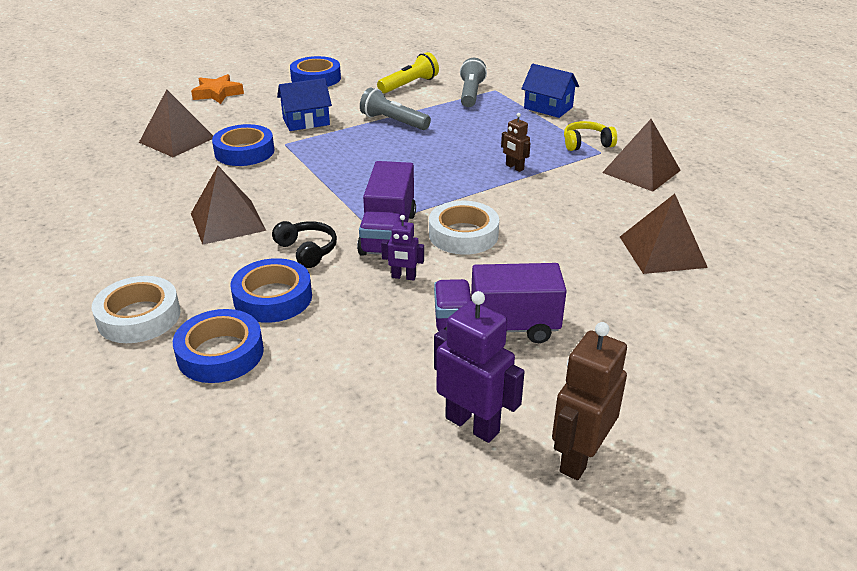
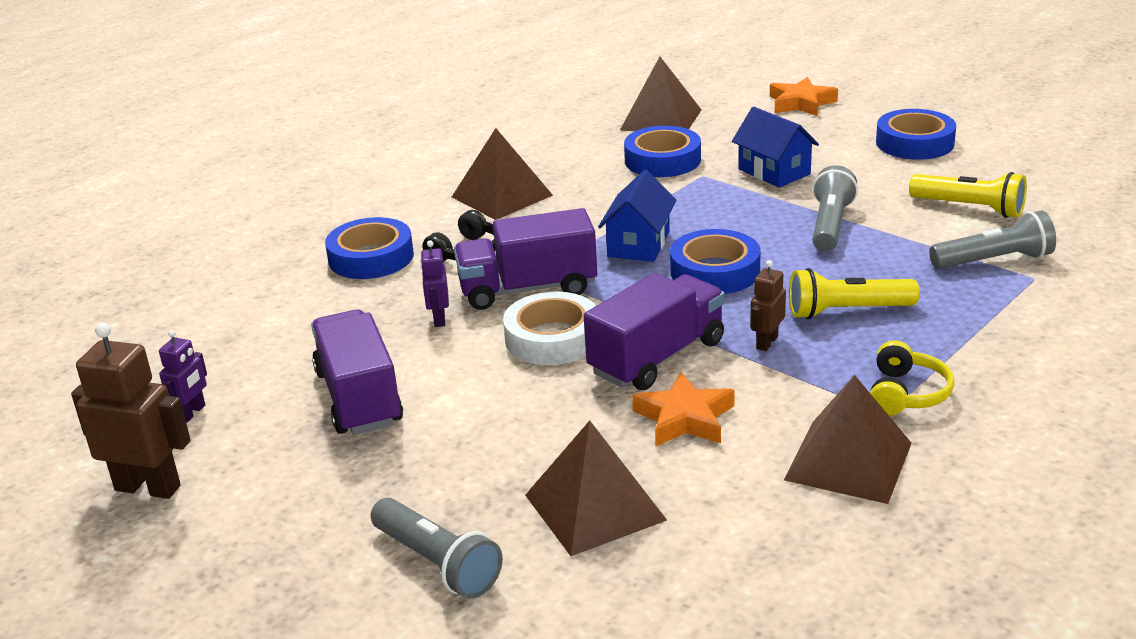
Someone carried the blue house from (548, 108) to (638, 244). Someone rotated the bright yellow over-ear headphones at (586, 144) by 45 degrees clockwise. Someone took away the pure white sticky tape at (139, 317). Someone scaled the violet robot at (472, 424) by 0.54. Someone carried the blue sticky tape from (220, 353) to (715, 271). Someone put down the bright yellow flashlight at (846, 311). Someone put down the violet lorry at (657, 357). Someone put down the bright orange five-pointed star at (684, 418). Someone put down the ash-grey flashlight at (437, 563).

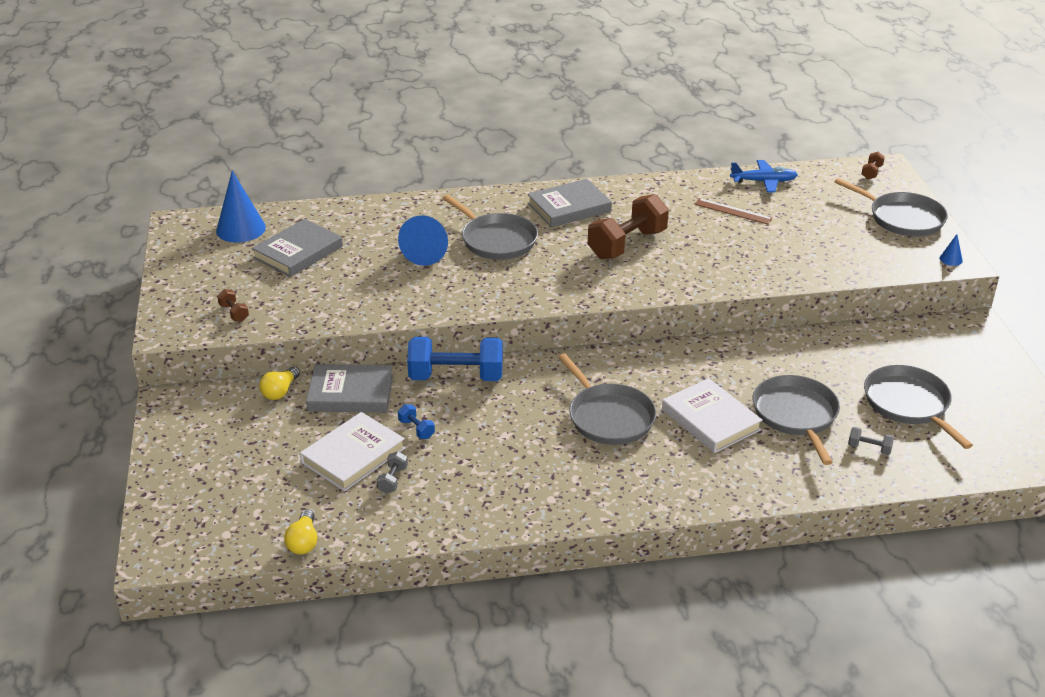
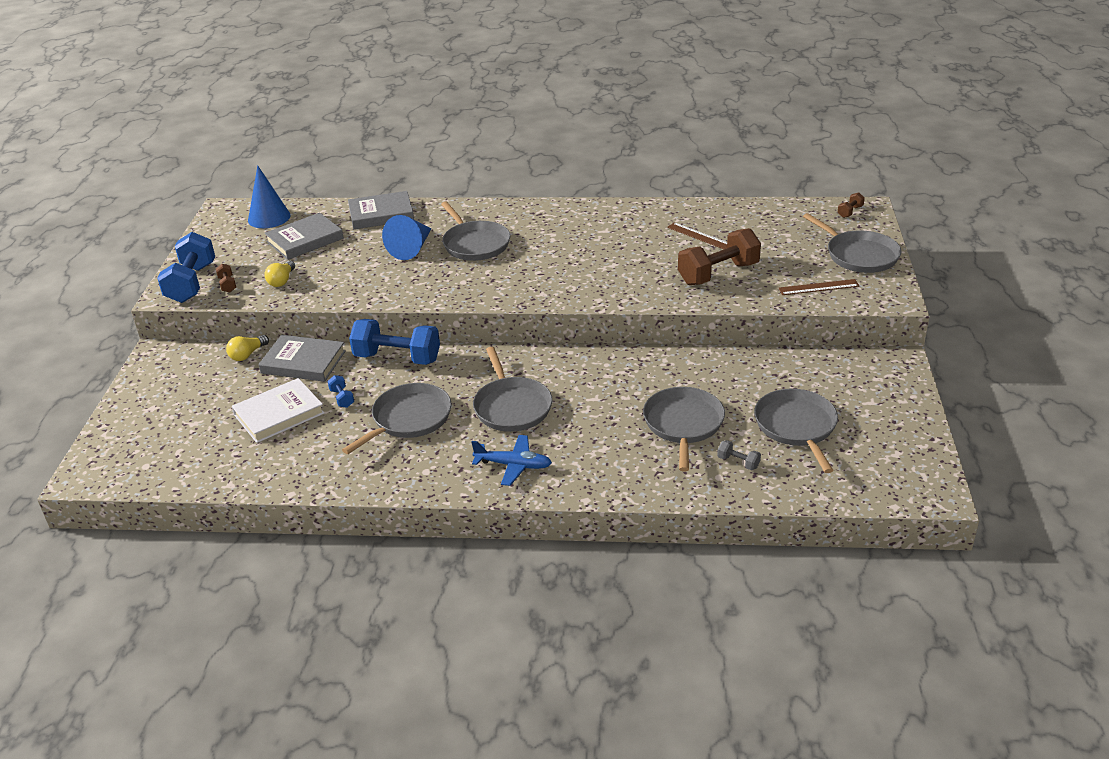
Someone carried the blue aeroplane from (764, 181) to (513, 465). Someone carried the ash-grey hardcover from (569, 207) to (381, 214). Someone carried the russet hand weight from (627, 244) to (718, 274). Someone took away the blue cone at (951, 259). Someone took away the pure white hardcover at (710, 420). Someone took away the ash-grey hand weight at (393, 480). Someone carried the bright yellow bulb from (304, 542) to (282, 281). Someone put down the blue hand weight at (191, 283). Someone put down the russet ruler at (818, 287). Someone put down the ash-grey frying pan at (409, 419).

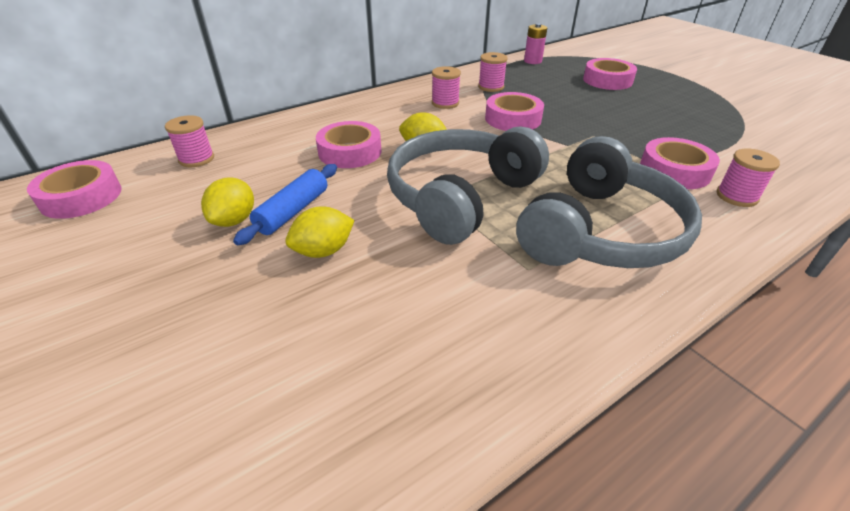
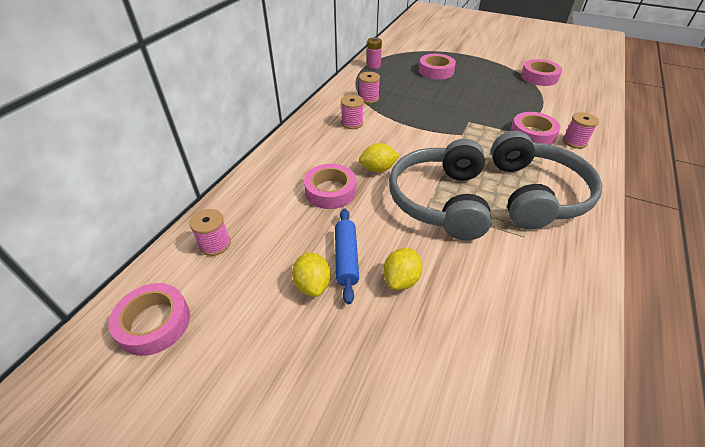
Someone carried the pink sticky tape from (513, 119) to (539, 77).

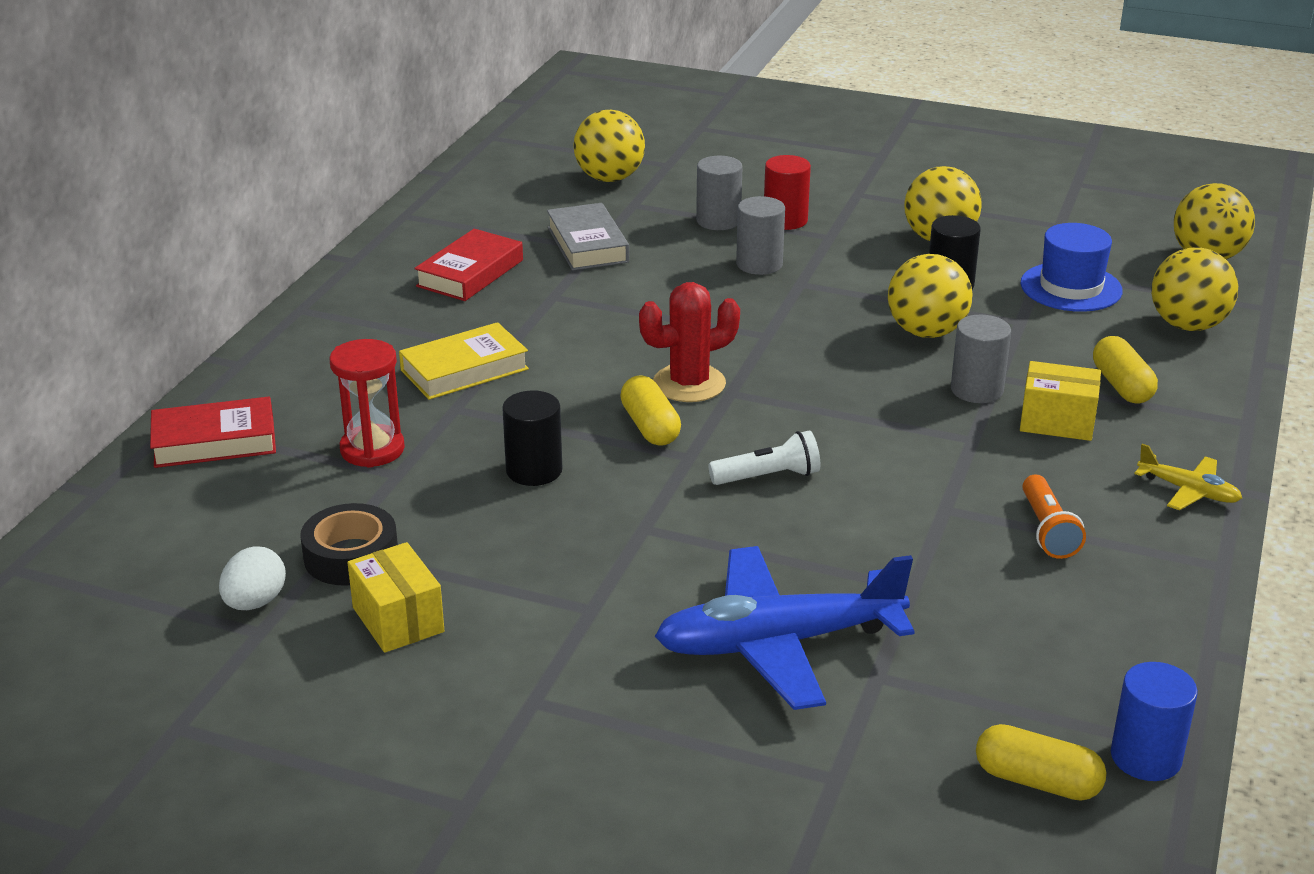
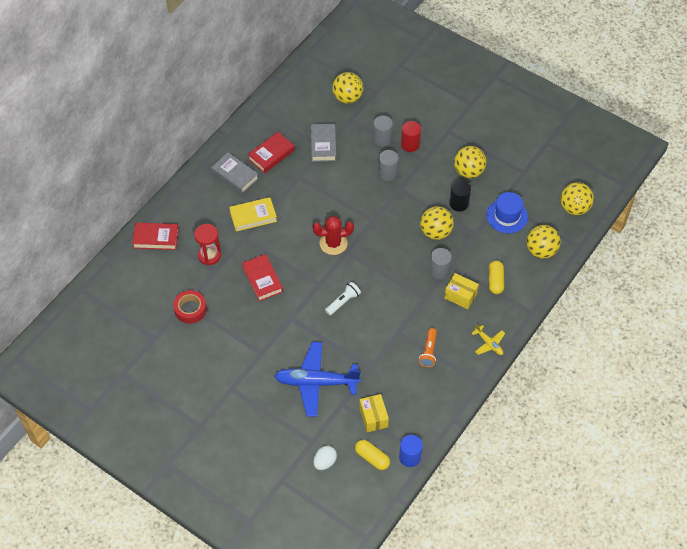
Someone took away the bright yellow pill shape at (650, 427). Someone swapped the jet-black solid cylinder at (534, 470) for the red hardcover at (262, 279). Someone rotated the pure white flashlight at (768, 476) by 45 degrees counterclockwise. Someone repainted the jet-black sticky tape at (351, 556), which became the red sticky tape at (190, 309). Someone carried the bright yellow parcel from (398, 620) to (373, 417). Someone carried the pure white toy egg from (255, 602) to (325, 462). Someone put down the ash-grey hardcover at (235, 175).

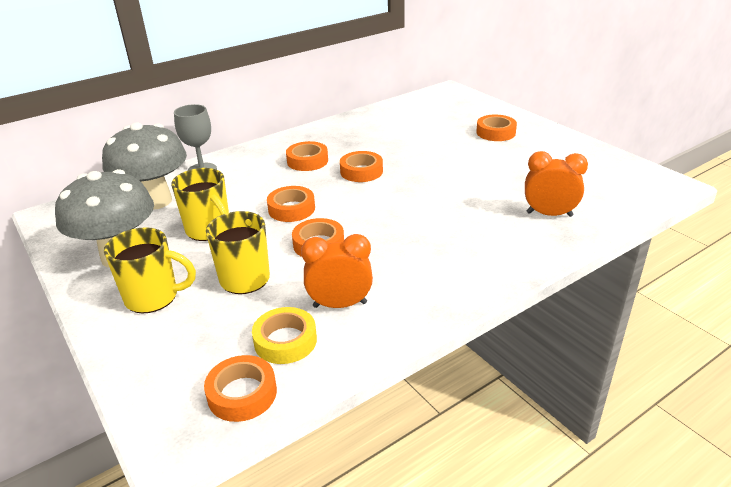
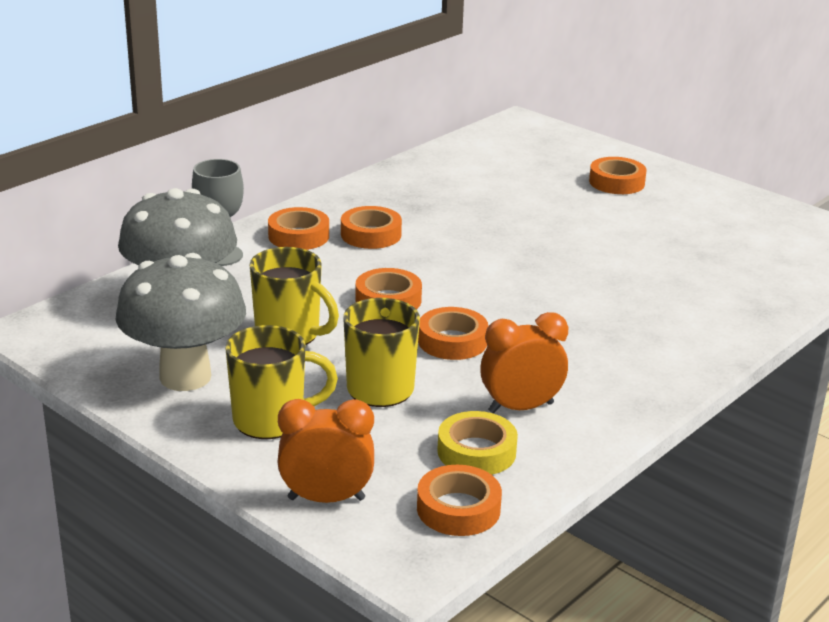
Someone carried the bright orange sticky tape from (361, 171) to (298, 236). Someone carried the bright orange bedside clock from (549, 214) to (326, 499).

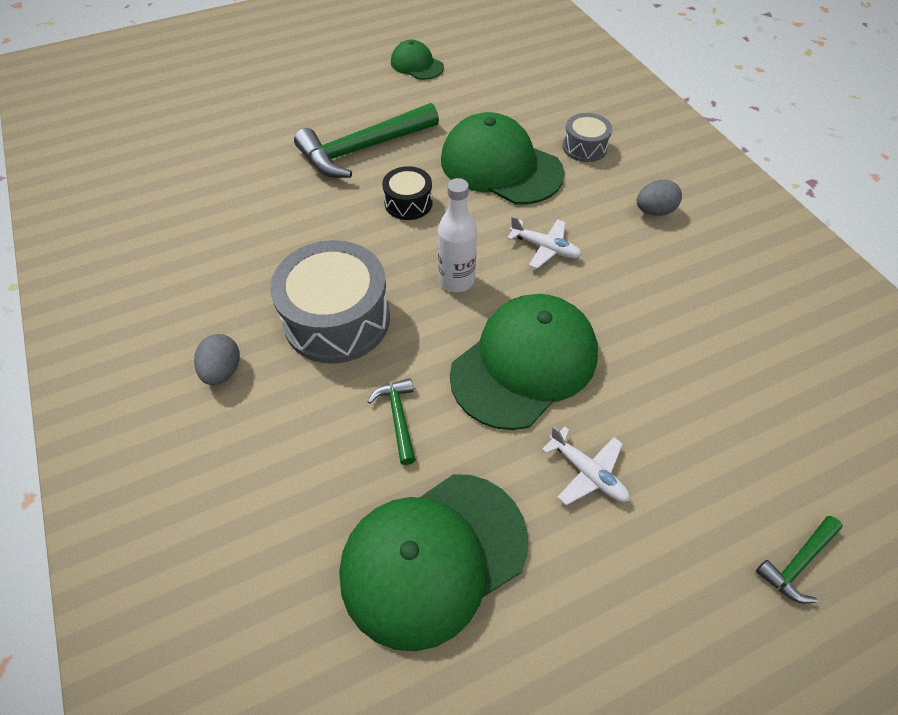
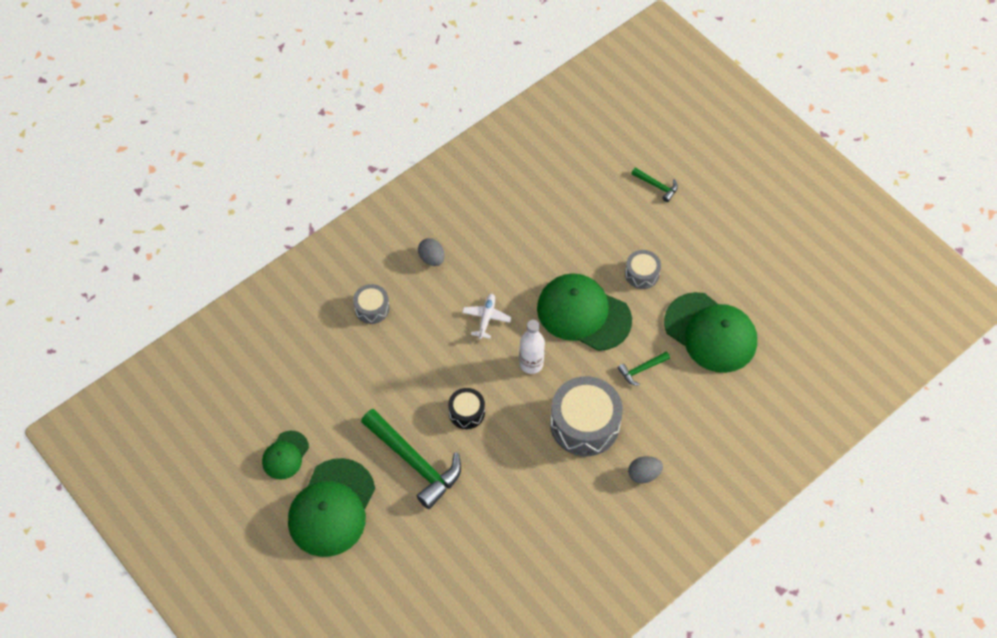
Someone carried the emerald cap from (500, 166) to (332, 508). Someone swapped the pure white aeroplane at (587, 472) for the ash-grey toy drum at (642, 274).

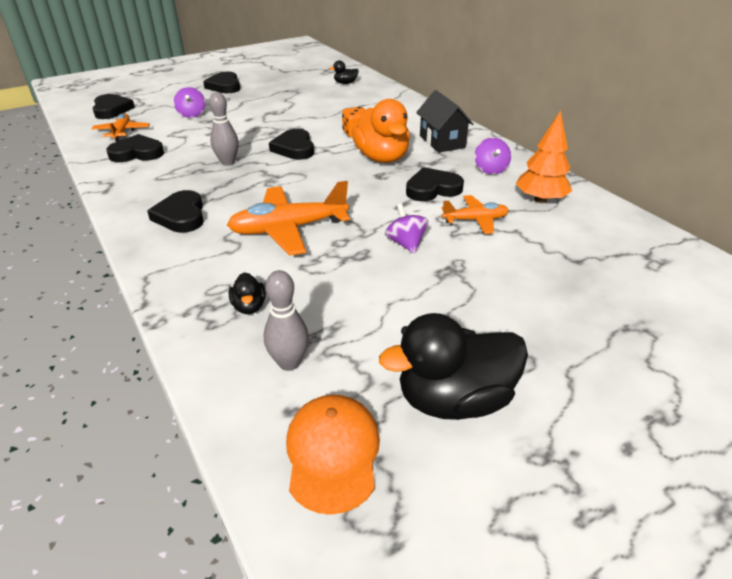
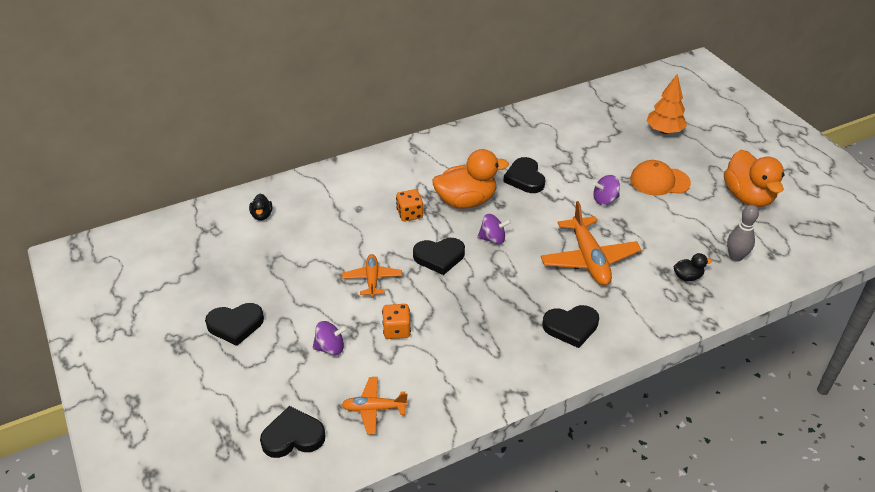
Someone took away the jet-black house at (442, 142). Someone took away the ash-grey bowling pin at (228, 162). Someone carried the bright orange fir tree from (540, 200) to (664, 131). Someone took away the jet-black heart at (137, 153). Someone carried the violet toy top from (490, 169) to (493, 239). Someone carried the bright orange aeroplane from (475, 220) to (372, 279). Someone repainted the jet-black duck at (454, 399), which became the bright orange duck at (748, 197). Someone carried the bright orange cap from (332, 453) to (659, 181). Someone put down the bright orange die at (396, 330).

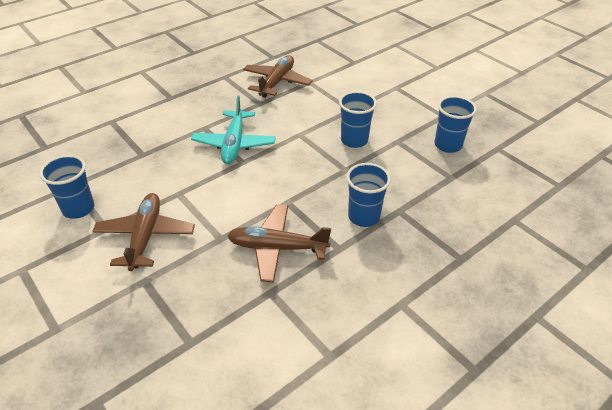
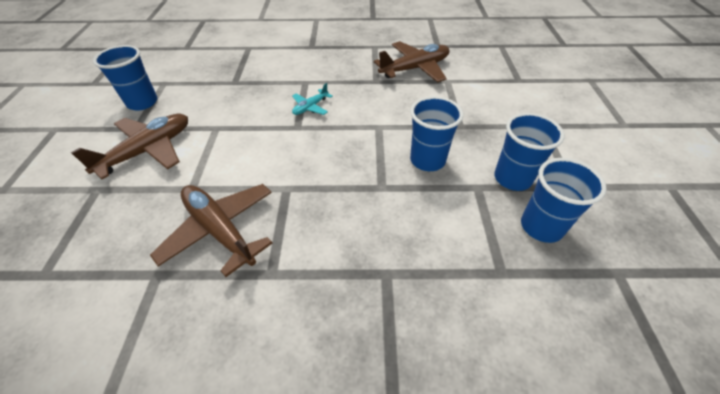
Someone scaled the turquoise aeroplane at (234, 144) by 0.51. Someone carried the blue cup from (363, 217) to (512, 178).

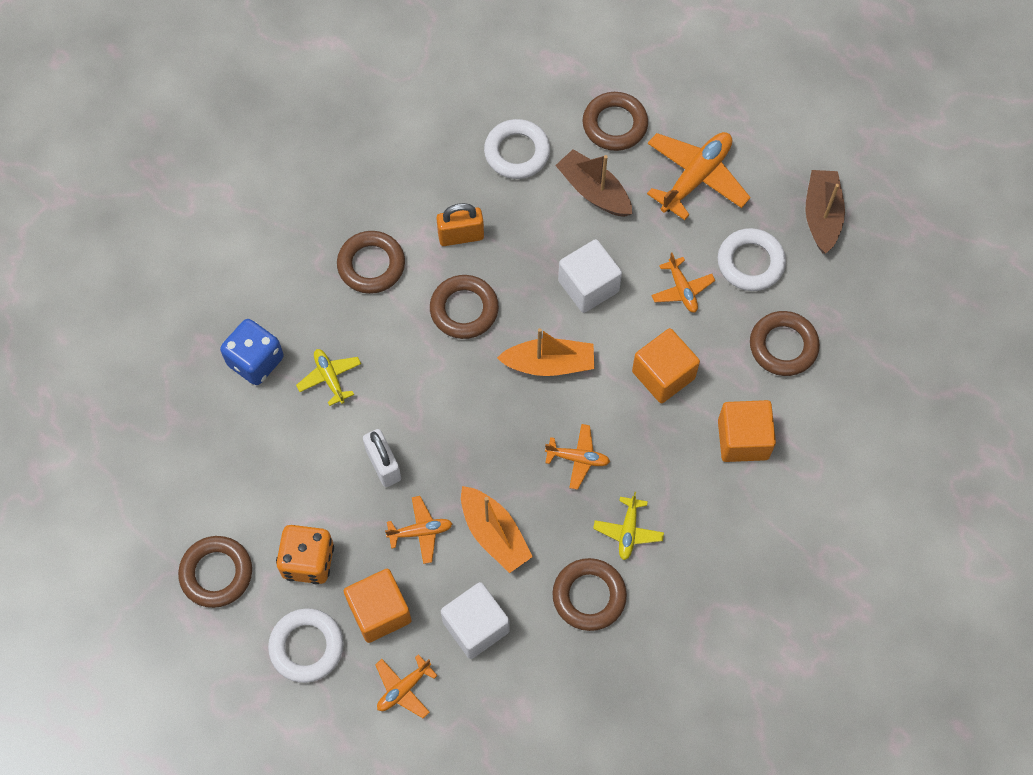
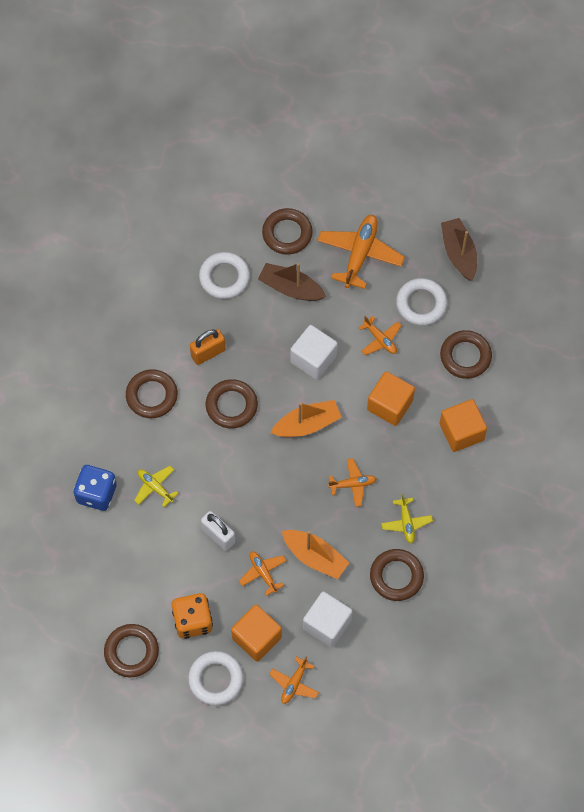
Someone rotated the bright orange aeroplane at (420, 532) by 90 degrees counterclockwise.

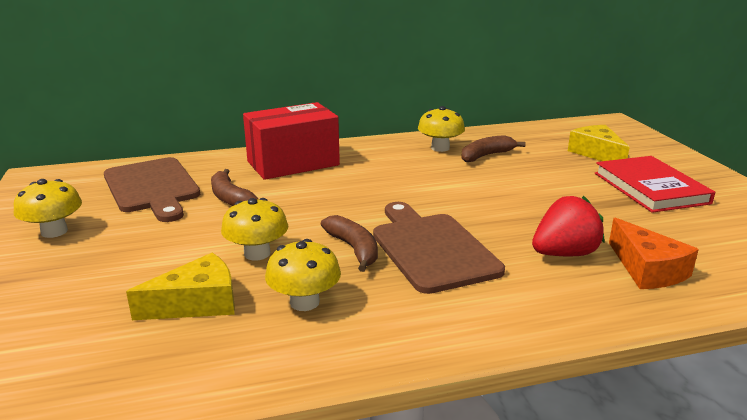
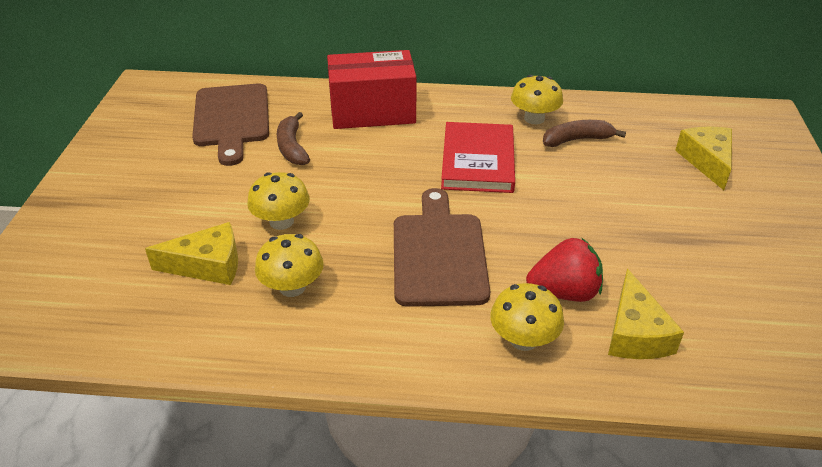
Someone carried the red hardcover from (650, 188) to (478, 161). Someone carried the bright yellow mushroom from (54, 231) to (523, 339). Someone took away the russet banana fruit at (354, 249). Someone repainted the bright orange cheese at (647, 269), which became the bright yellow cheese at (635, 333).

